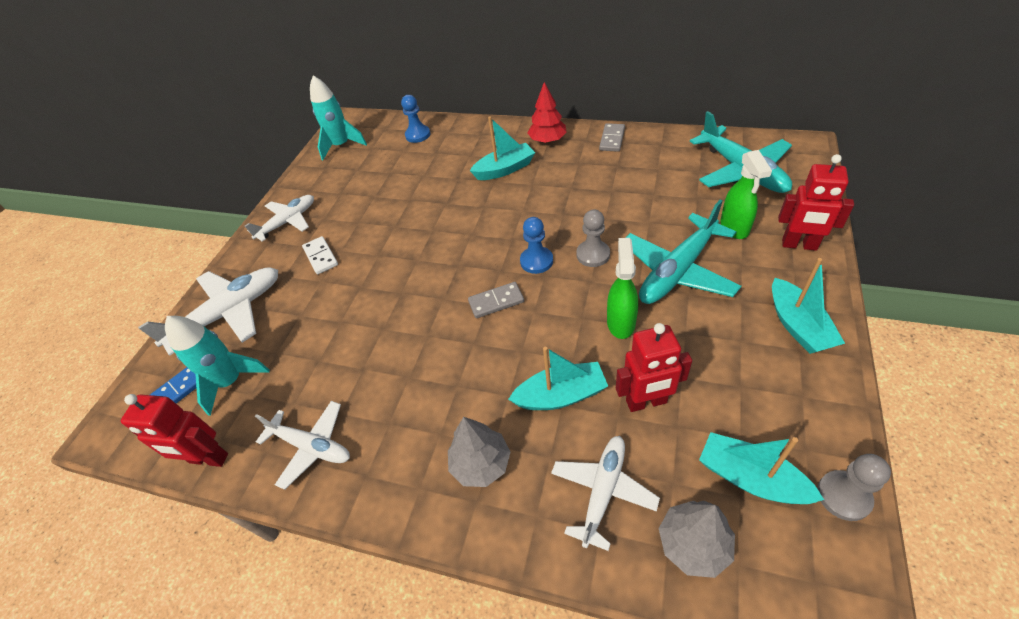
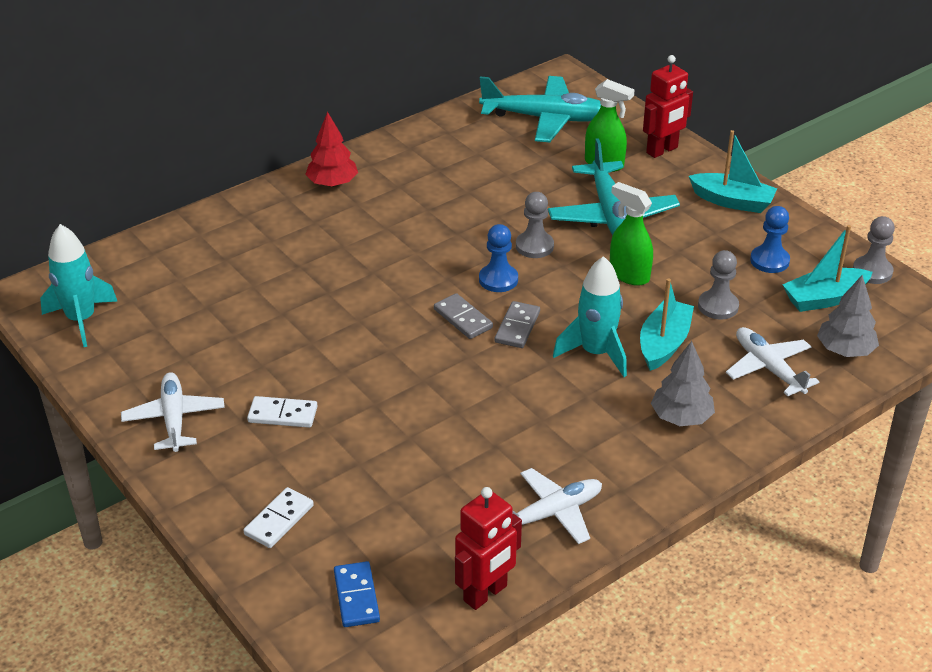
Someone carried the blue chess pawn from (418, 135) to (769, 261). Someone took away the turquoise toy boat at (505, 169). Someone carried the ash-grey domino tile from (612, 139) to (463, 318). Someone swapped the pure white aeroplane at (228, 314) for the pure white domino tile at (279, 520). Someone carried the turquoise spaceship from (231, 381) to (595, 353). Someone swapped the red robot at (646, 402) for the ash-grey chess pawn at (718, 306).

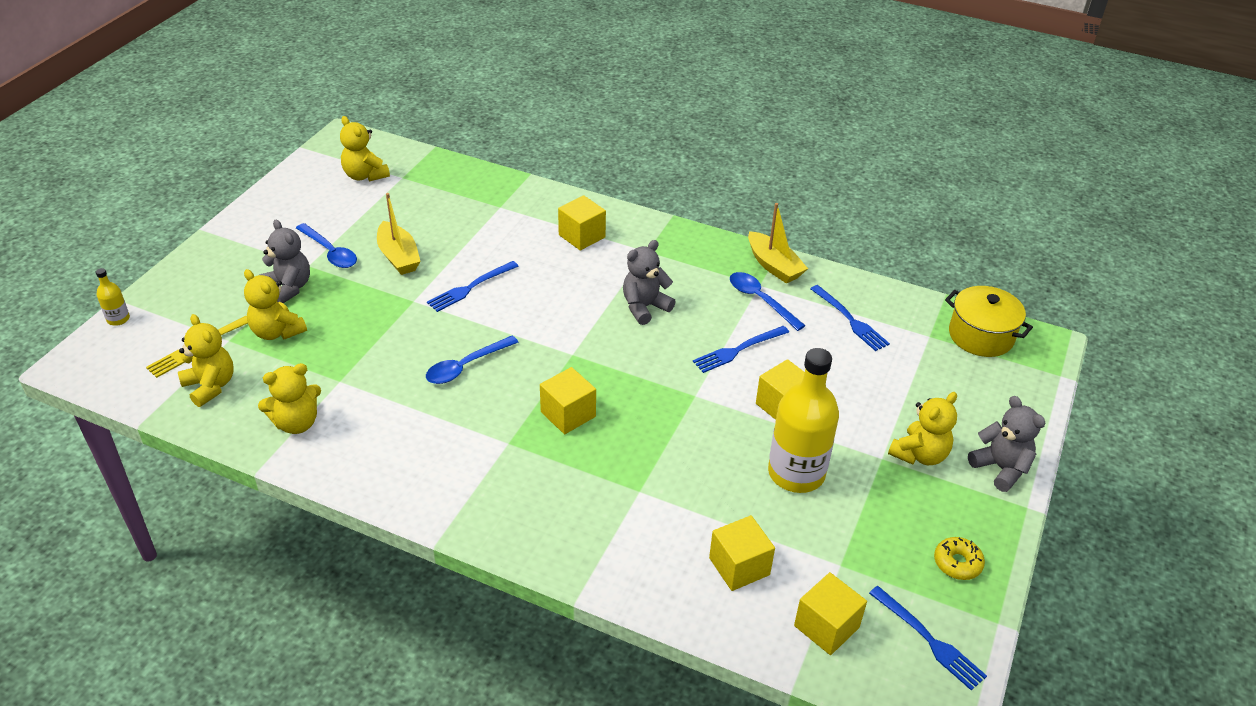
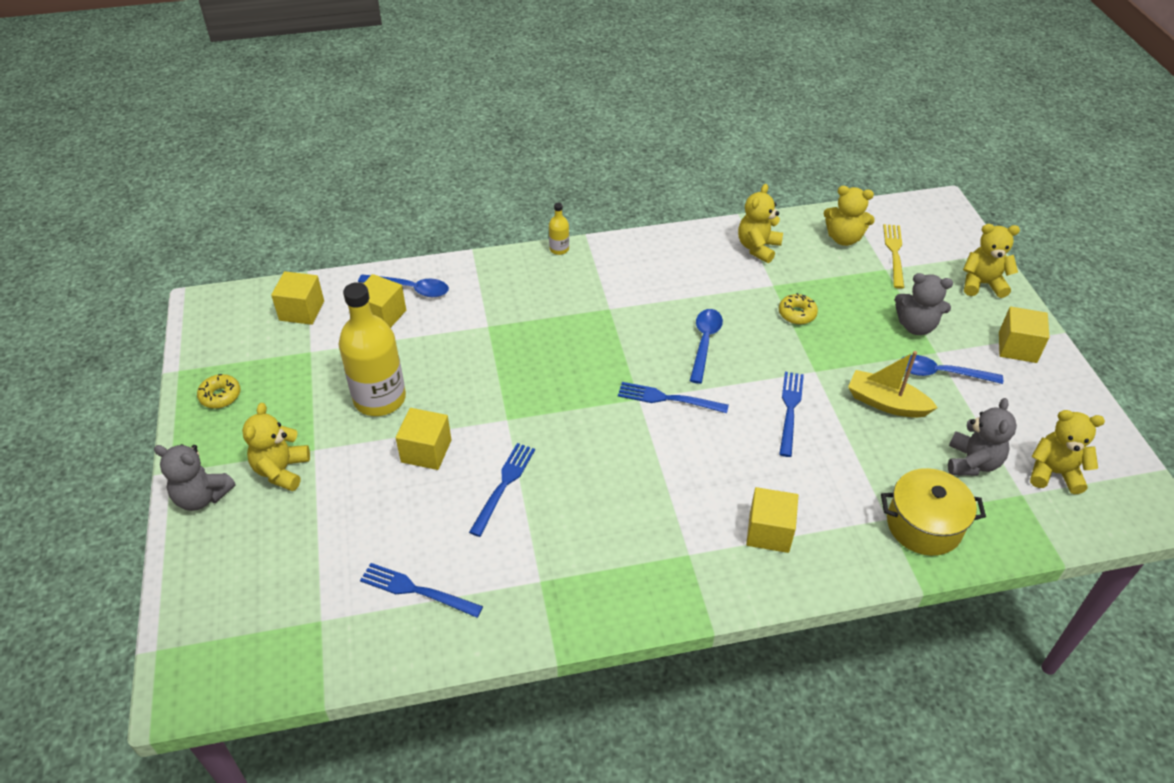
Someone took away the bright yellow toy boat at (774, 266). Someone carried the ash-grey teddy bear from (645, 307) to (972, 462). Someone carried the bright yellow bottle from (118, 319) to (559, 249). Someone carried the bright yellow teddy bear from (277, 332) to (982, 284). Someone carried the blue teaspoon from (760, 300) to (410, 289). Someone carried the bright yellow stockpot from (981, 336) to (924, 525). Someone carried the bright yellow cube from (568, 414) to (1017, 347). Someone carried the blue fork from (930, 641) to (667, 398). Someone put down the bright yellow donut at (797, 314).

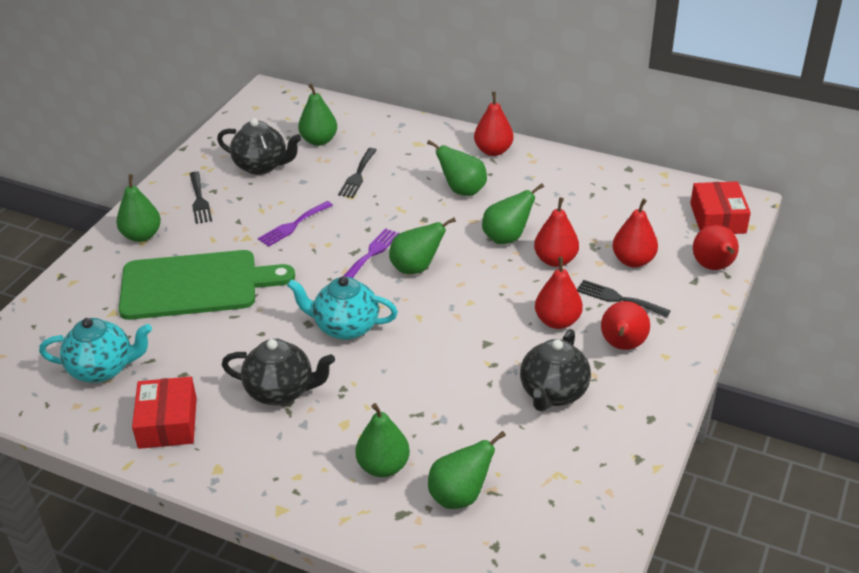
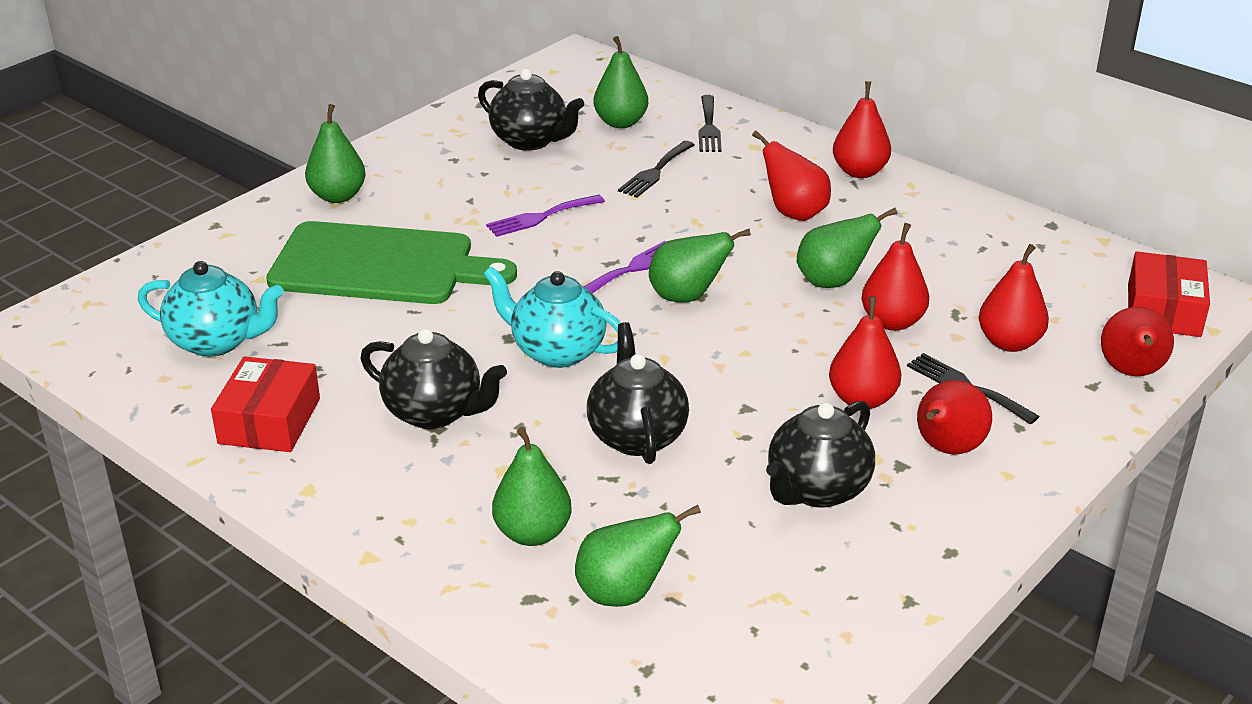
Someone repainted the emerald pear fruit at (462, 190), which became the red pear fruit at (794, 213). Someone carried the jet-black fork from (199, 200) to (709, 127). Someone put down the jet-black teapot at (636, 435).

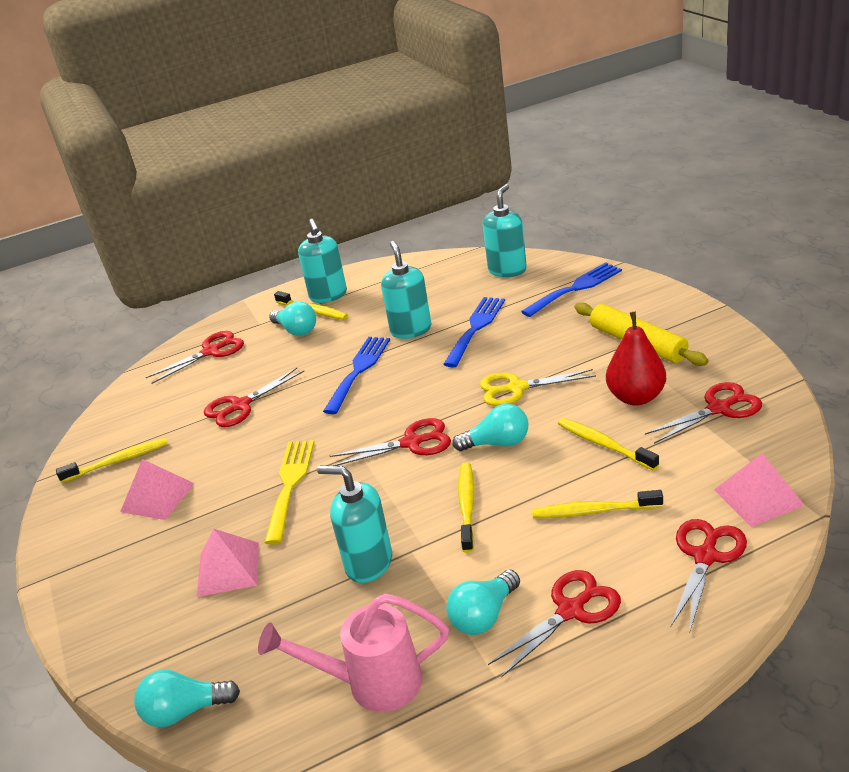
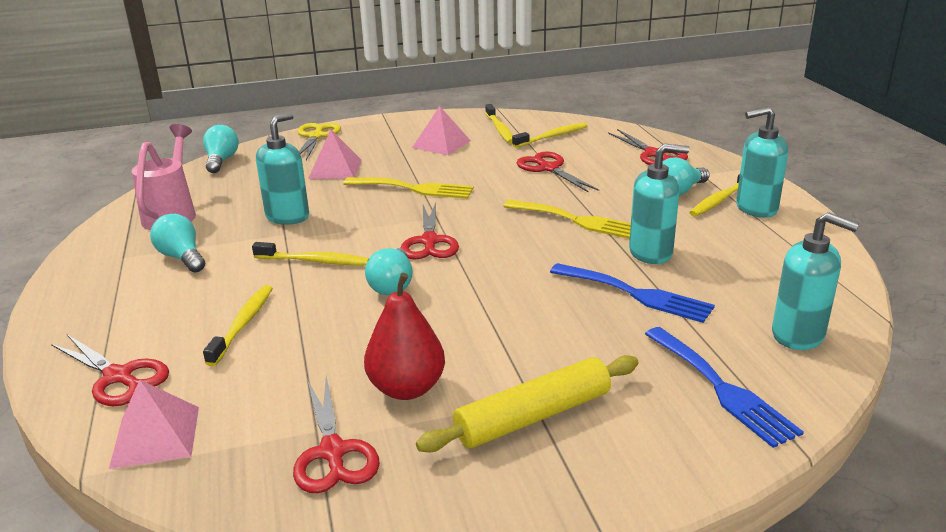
Someone repainted the blue fork at (359, 370), which became the bright yellow fork at (578, 221). Someone carried the bright yellow shears from (516, 388) to (316, 136). Someone carried the bright yellow tooth brush from (604, 444) to (552, 137). Someone took away the red shears at (571, 610).

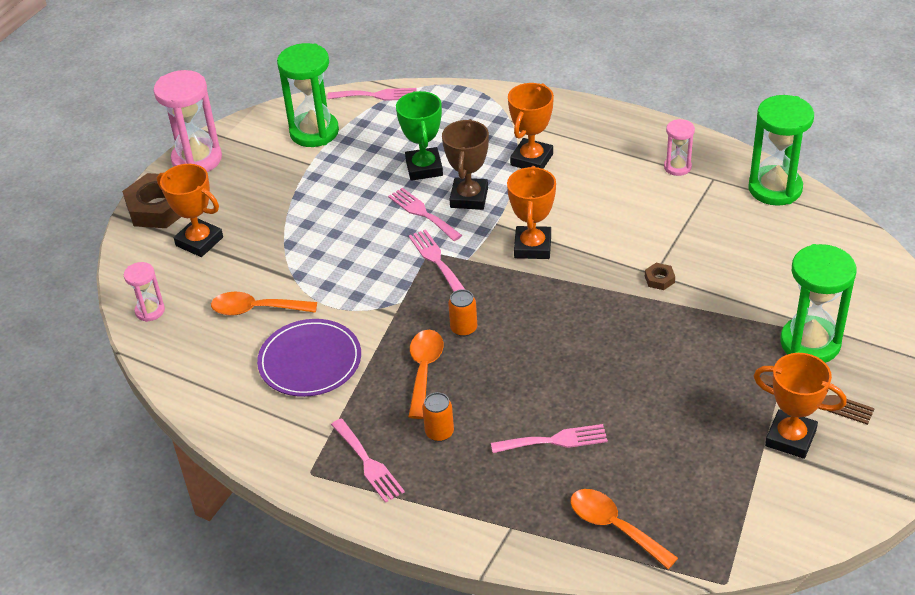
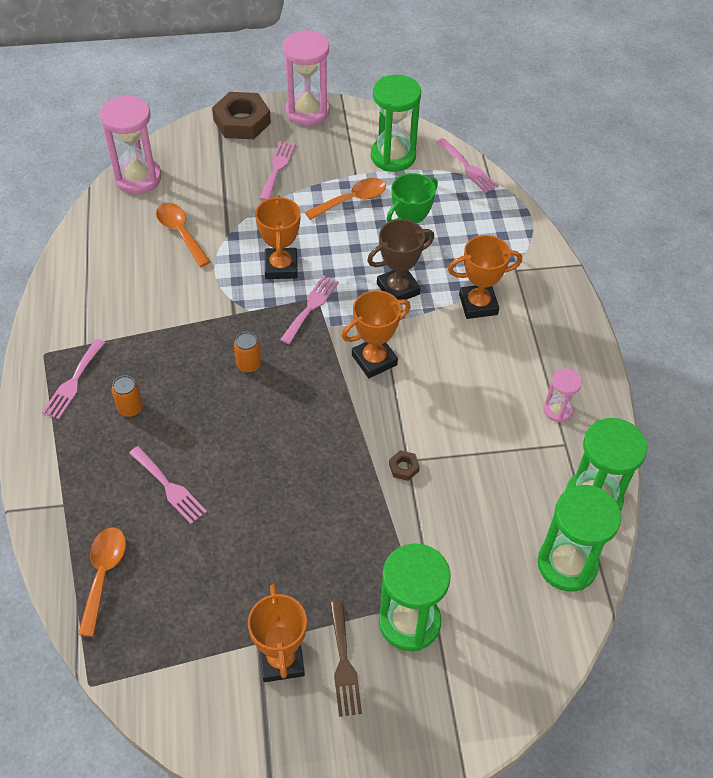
Someone carried the bright orange award cup from (199, 241) to (281, 267). Someone carried the pink fork from (422, 213) to (277, 168). Someone scaled the pink hourglass at (150, 311) by 1.89. Someone took away the violet dinner plate at (310, 361). Someone carried the bright orange teaspoon from (424, 370) to (352, 200). Someone put down the emerald hourglass at (567, 564).

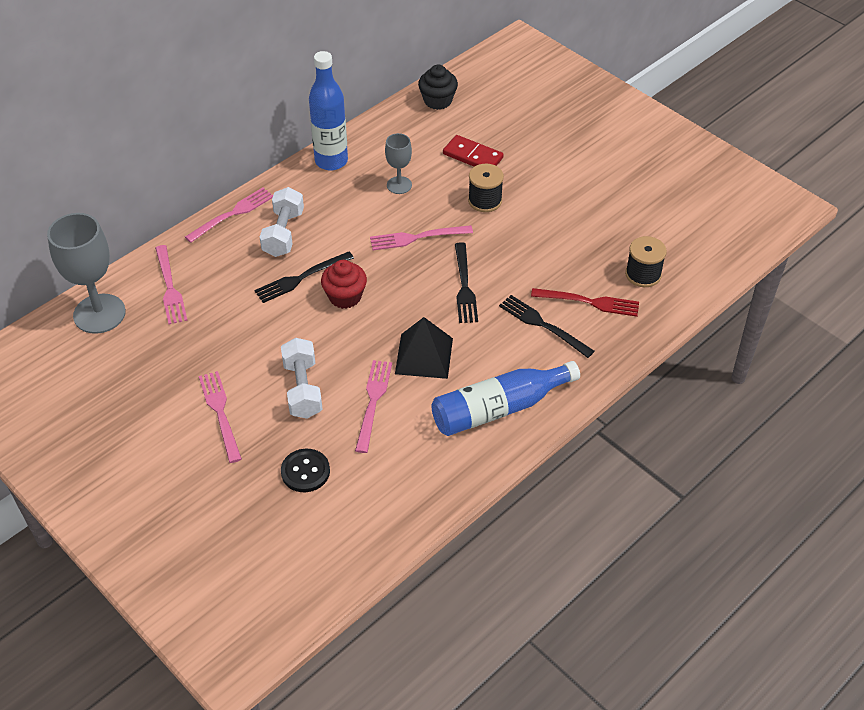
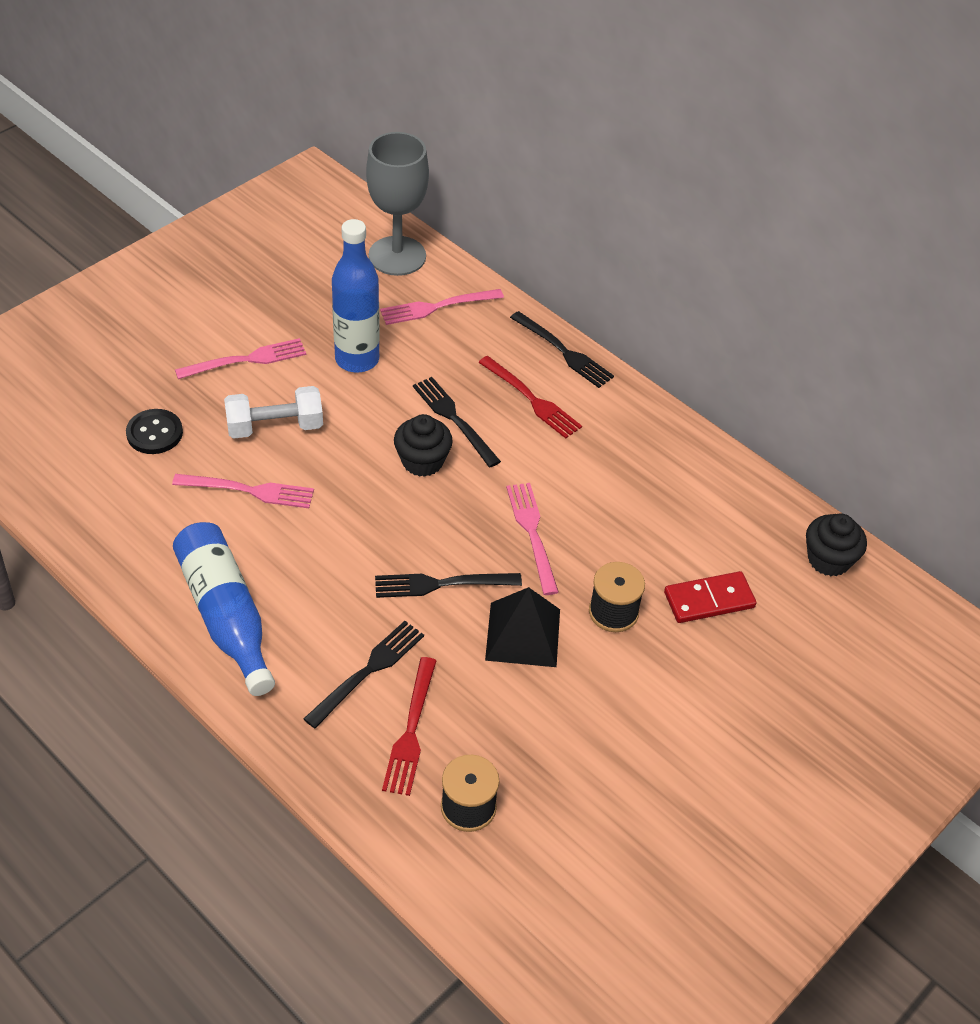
Someone carried the blue bottle from (331, 161) to (357, 359). Someone took away the ash-grey chalice at (399, 185). Someone rotated the red domino tile at (473, 156) by 45 degrees clockwise. Someone swapped the pure white hand weight at (283, 233) for the red fork at (532, 400). Someone repainted the pink fork at (233, 214), which became the jet-black fork at (564, 352). Someone repainted the red cupcake at (345, 297), which became the jet-black cupcake at (422, 461). Someone carried the jet-black pyramid from (424, 355) to (523, 634).

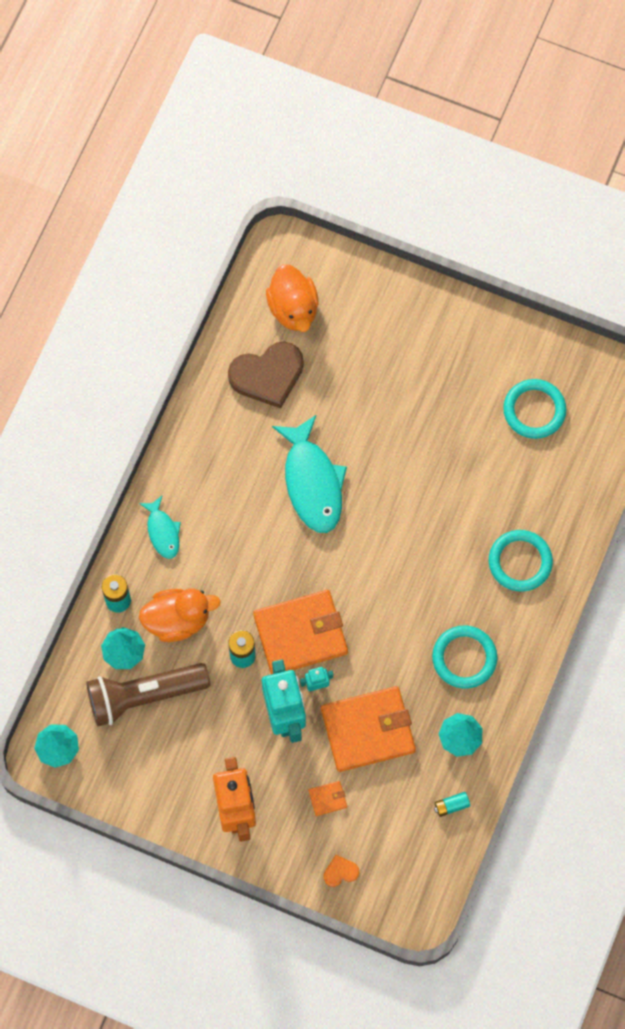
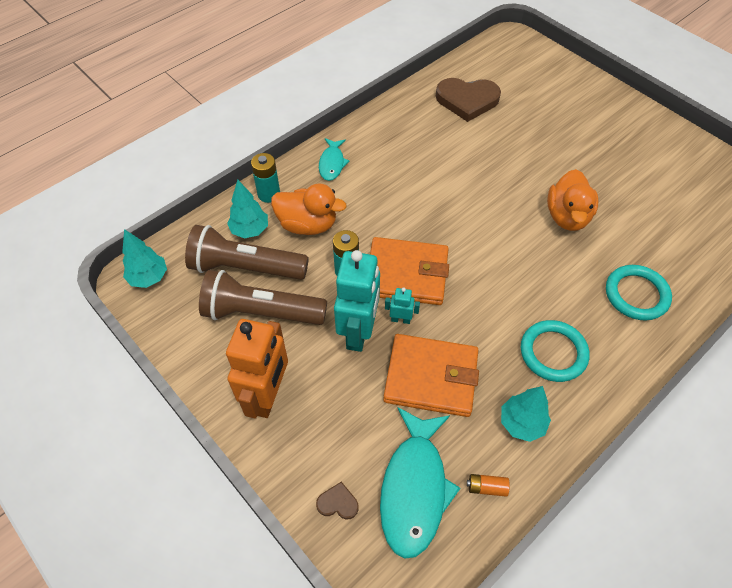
Someone carried the bright orange duck from (293, 309) to (567, 216). Someone took away the turquoise torus at (534, 410). Someone carried the turquoise toy fish from (312, 482) to (414, 488). Someone took away the bright orange billfold at (327, 799). Someone repainted the turquoise power cell at (451, 806), which became the bright orange power cell at (486, 487). Someone repainted the bright orange heart at (340, 872), which became the russet heart at (338, 503). Someone put down the russet flashlight at (261, 312).

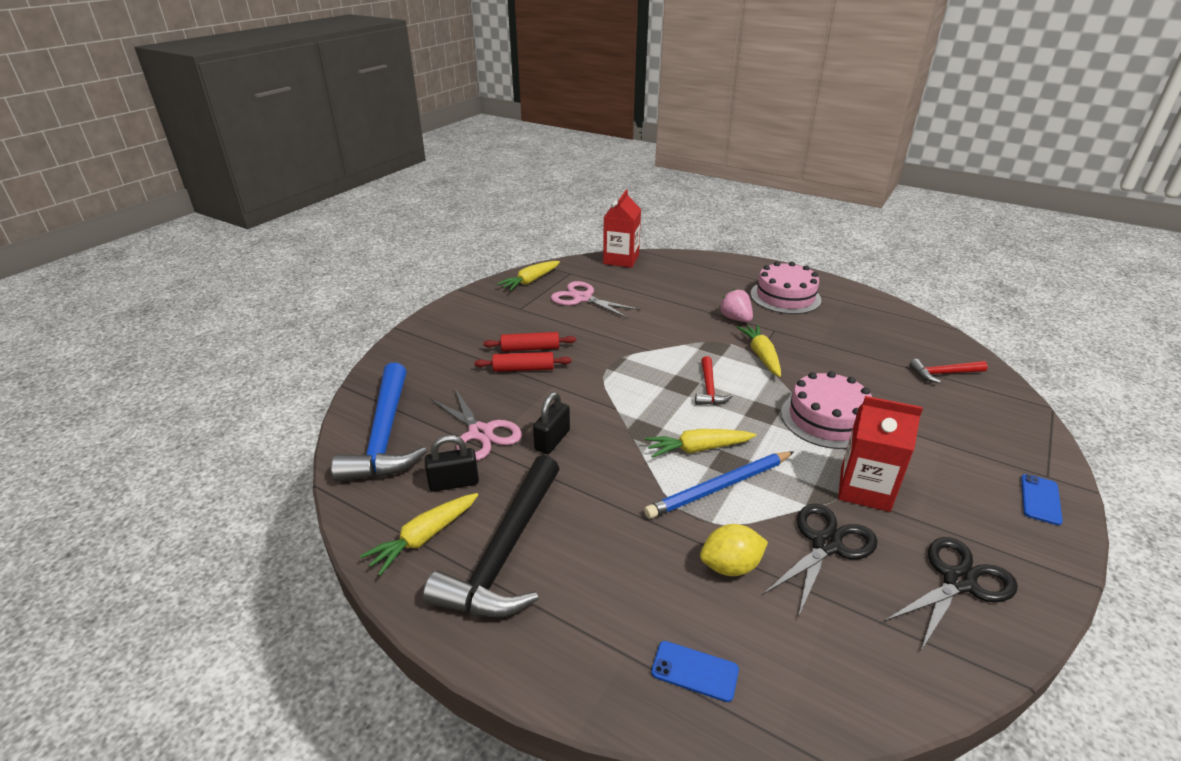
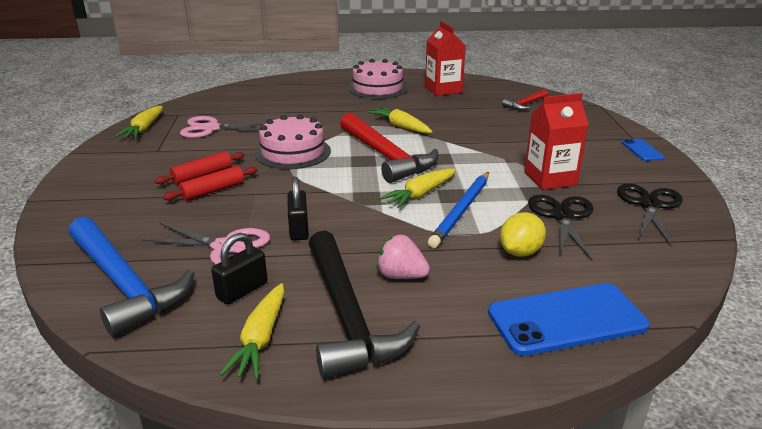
Someone carried the red carton from (621, 259) to (443, 89). Someone carried the pink toy strawberry from (735, 319) to (401, 276). Someone scaled the red claw hammer at (709, 388) by 2.04. Someone carried the pink gateau from (827, 419) to (293, 152). Someone scaled the blue smartphone at (694, 671) by 2.07.

